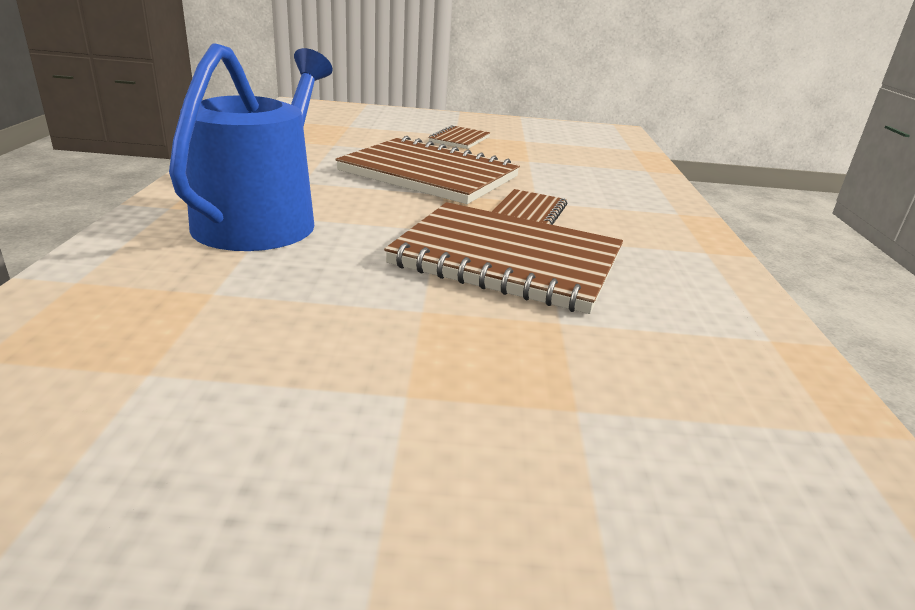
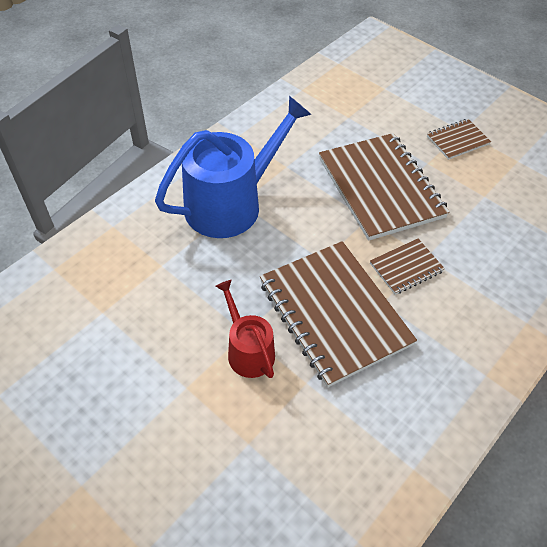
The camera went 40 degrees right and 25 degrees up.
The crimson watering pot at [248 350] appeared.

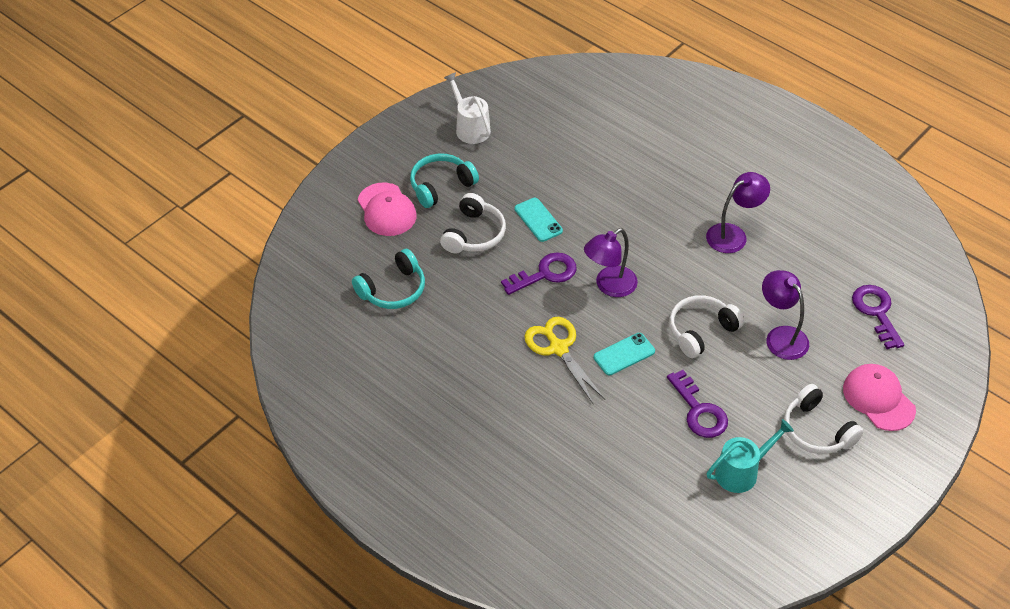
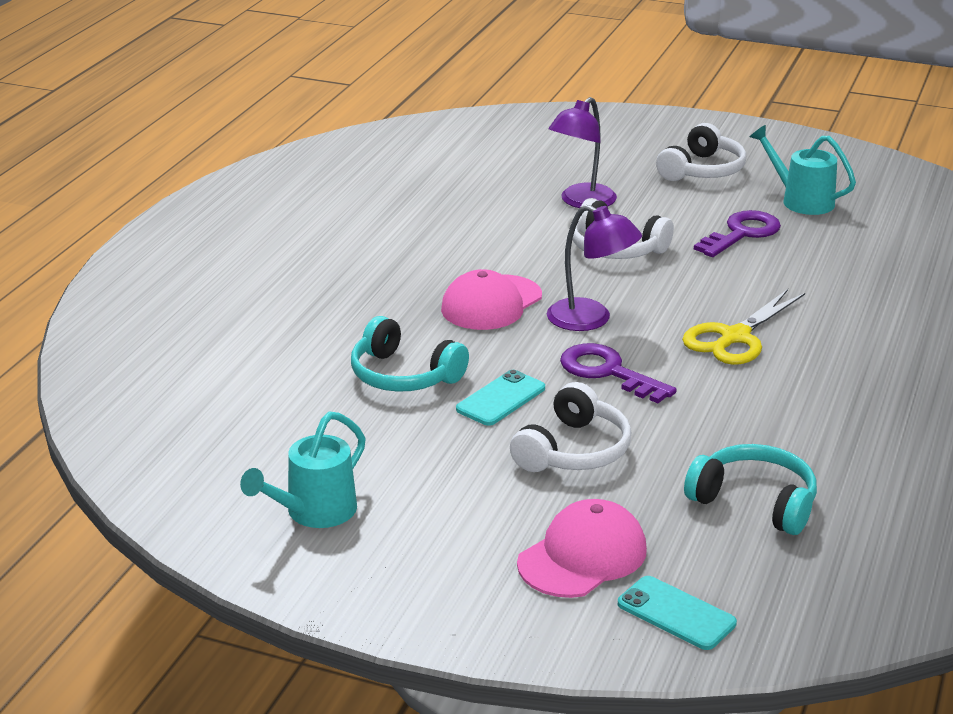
The camera went 110 degrees left and 20 degrees down.
The teal headphones moved from [441 186] to [403 375].
The pure white headphones at [474 234] turned 120 degrees clockwise.
The pure white watering pot at [470 127] became the teal watering pot at [313 513].
The teal phone moved from [624 354] to [676 614].
The royal purple reading lamp at [733 234] disappeared.
The rosy peaked cap moved from [878 399] to [491 303].
The royal purple key at [876 312] disappeared.

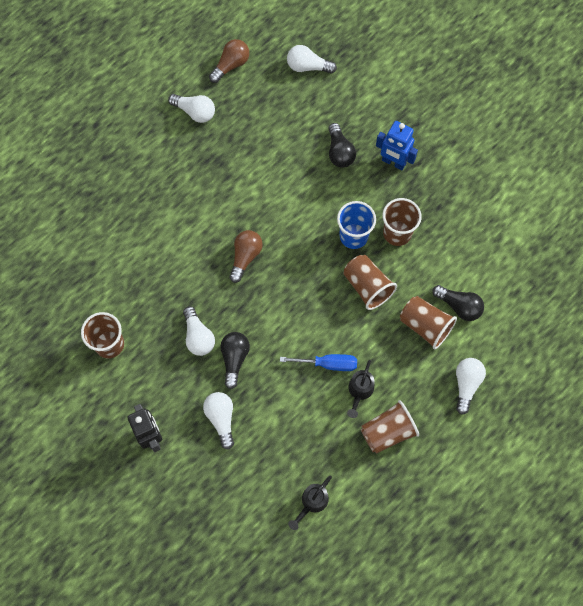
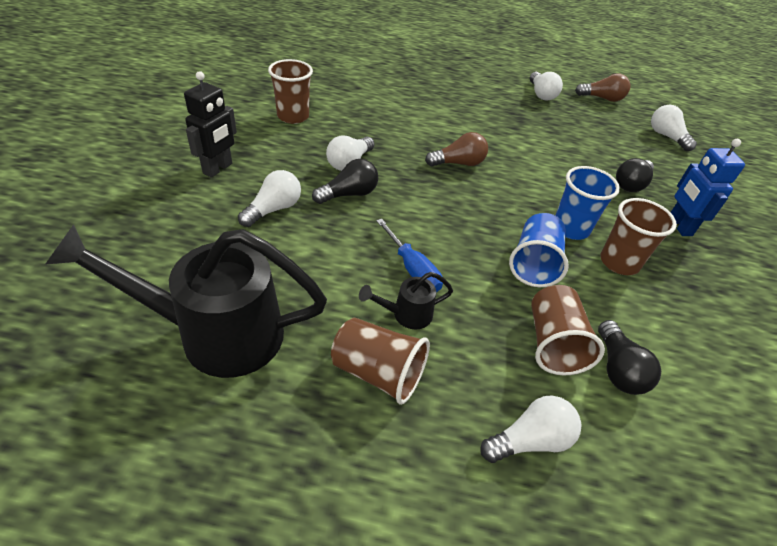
The camera went 50 degrees right and 25 degrees down.
The black watering pot at [312 502] changed to 2.30 times the size.
The brown beaker at [367 287] became the blue beaker at [534 264].

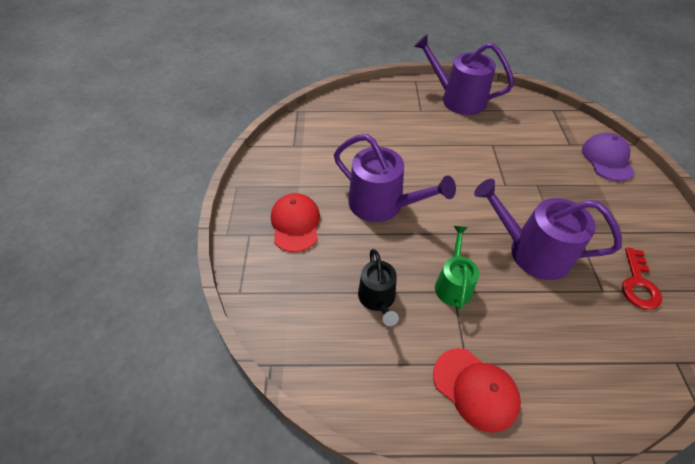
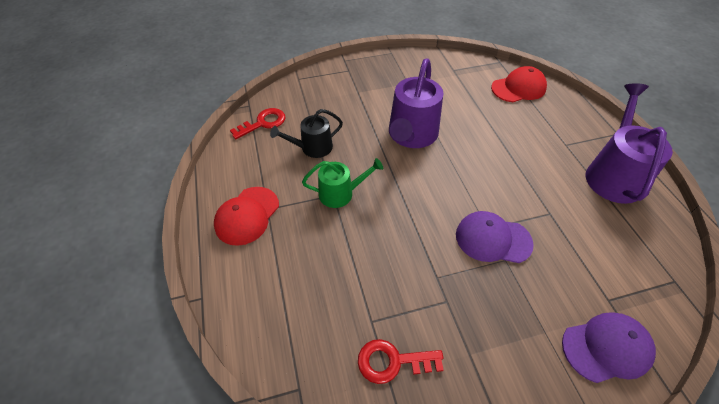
The camera went 75 degrees right and 0 degrees up.
The crimson peaked cap moved from [295 224] to [518 88].
The royal purple watering pot at [532 251] disappeared.
The crimson key at [263 123] appeared.
The royal purple peaked cap at [493 239] appeared.

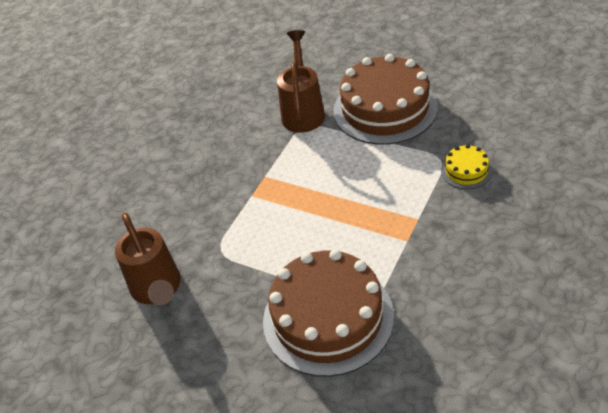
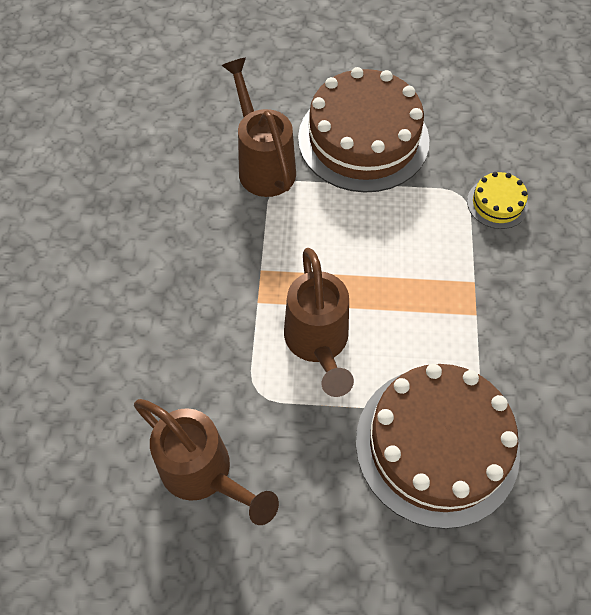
The camera went 30 degrees left and 15 degrees up.
The brown watering pot at [318 344] appeared.

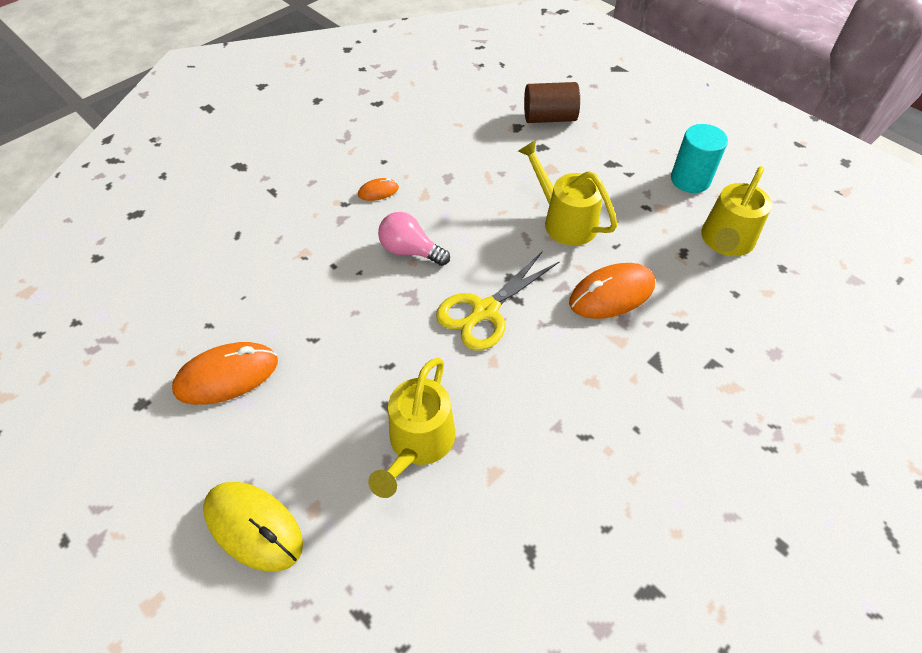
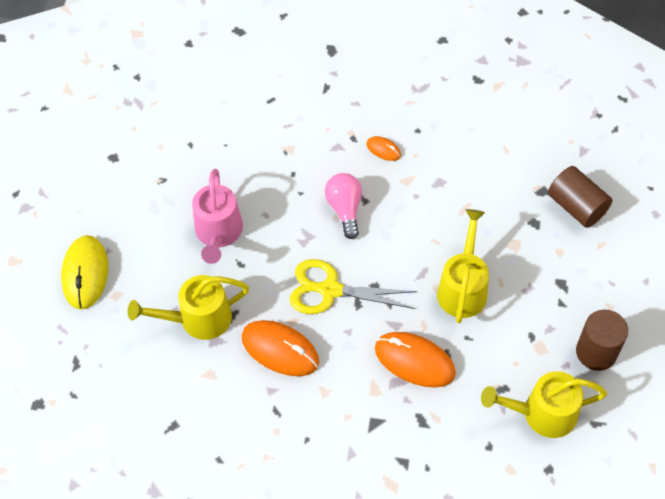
The camera went 55 degrees right and 5 degrees up.
The bright orange mouse moved from [227 376] to [280 350].
The teal cylinder at [690 179] became the brown cylinder at [596 352].
The rosy watering pot at [218 234] appeared.

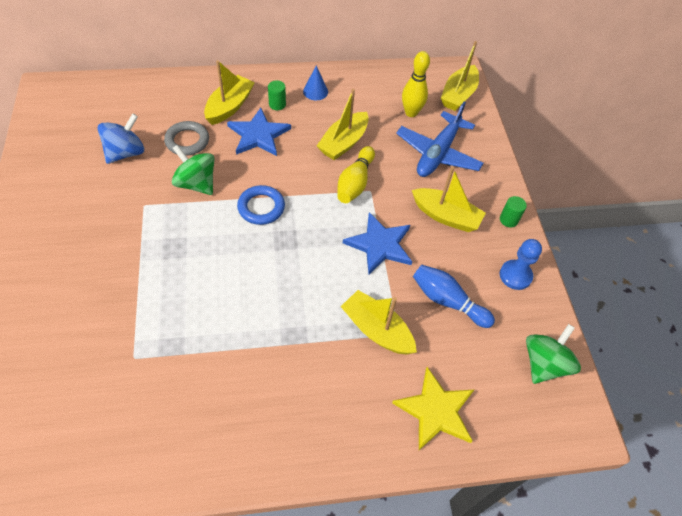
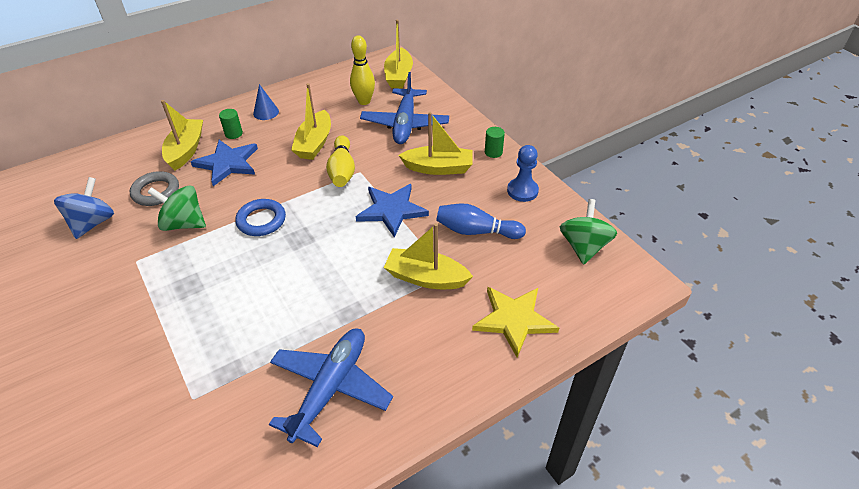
The camera went 20 degrees left and 10 degrees down.
The blue toy plane at [330 388] appeared.

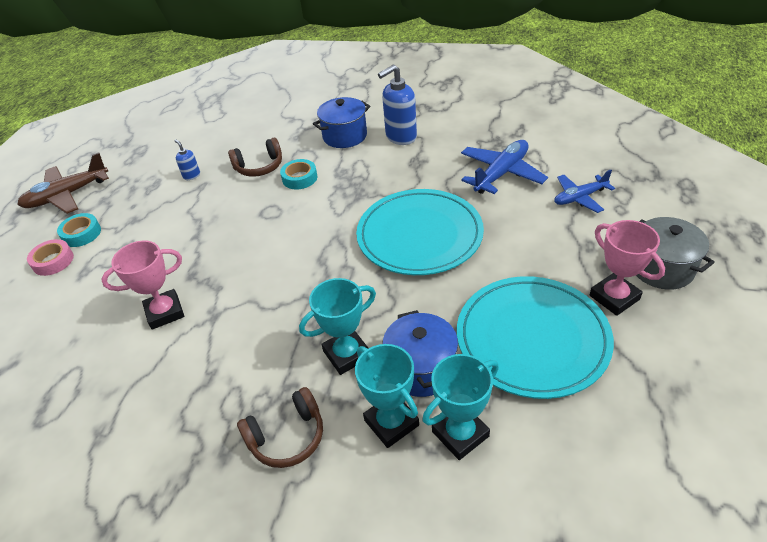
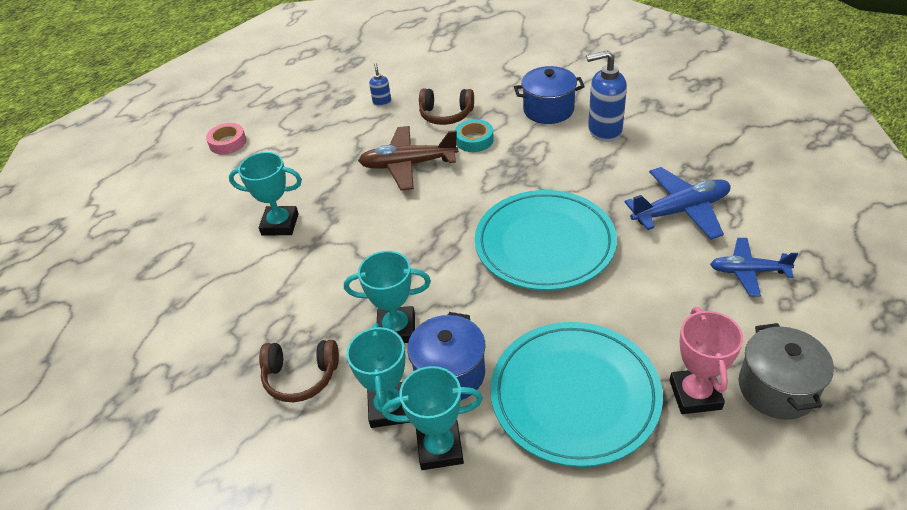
The camera went 30 degrees right and 0 degrees up.
The brown toy plane moved from [67 195] to [408 164].
The teal sticky tape at [81 234] disappeared.
The rosy prize cup at [165 312] became the teal prize cup at [280 224].

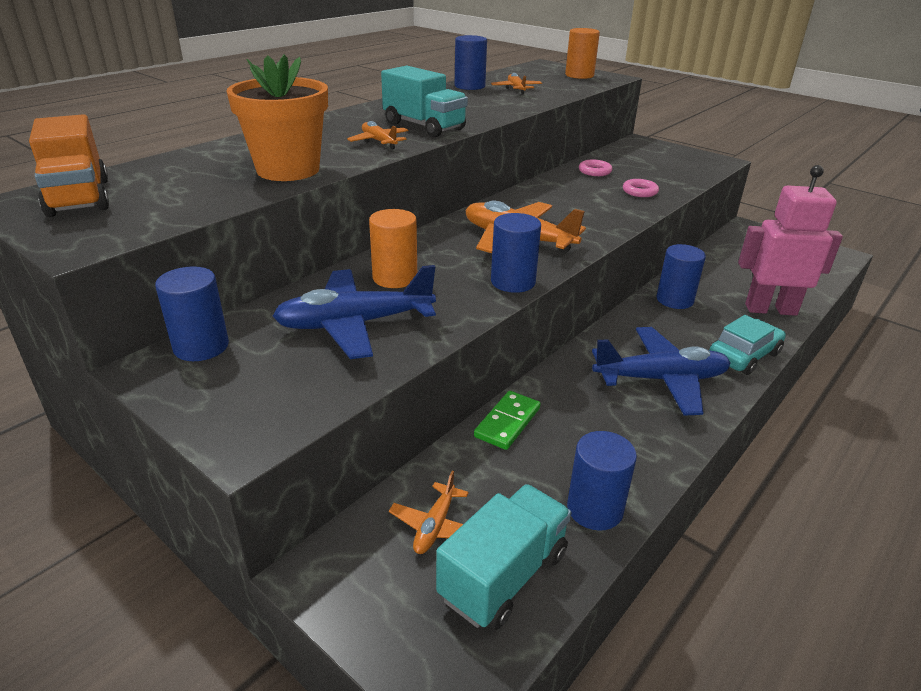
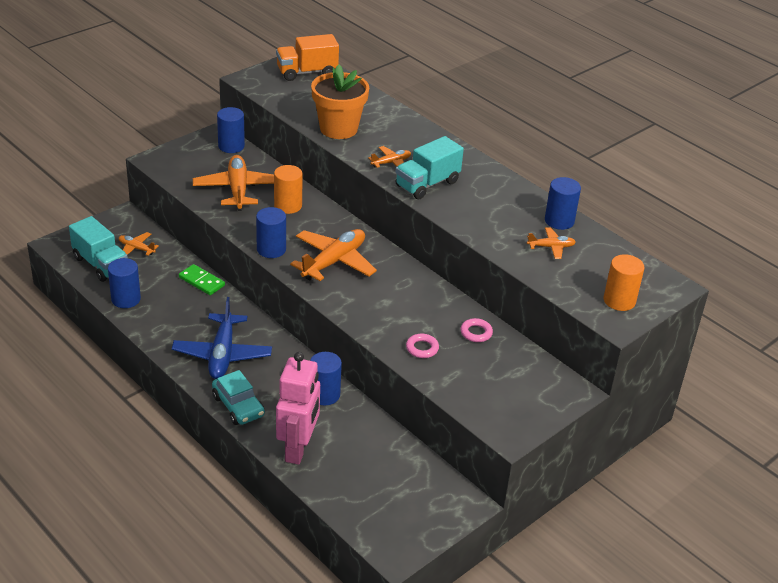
The camera went 95 degrees right and 5 degrees up.
The blue toy plane at [355 324] became the bright orange toy plane at [238 189].

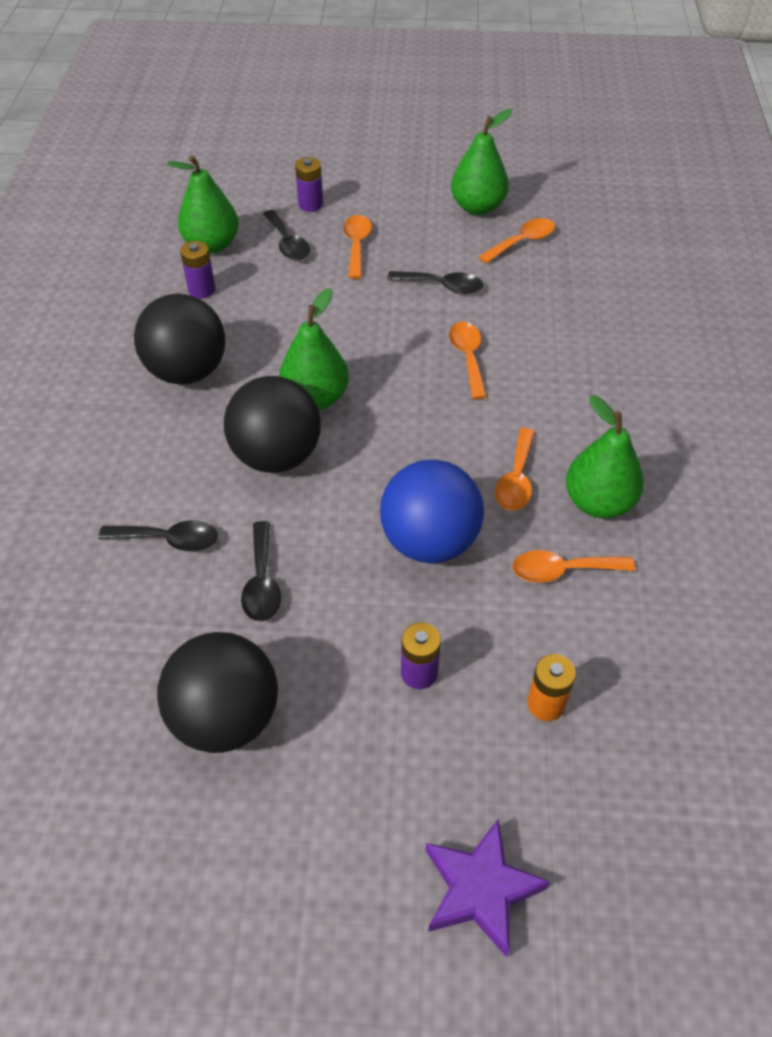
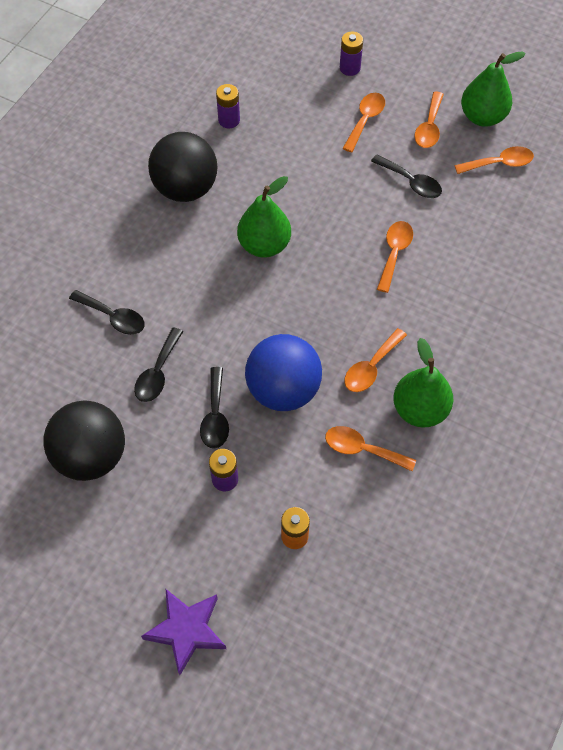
The camera went 25 degrees right and 10 degrees up.
The leaf-green toy pear at [212 245] disappeared.
The black ball at [276 456] disappeared.
The black tablespoon moved from [288 243] to [215 416].
The bright orange tablespoon at [429 127] appeared.

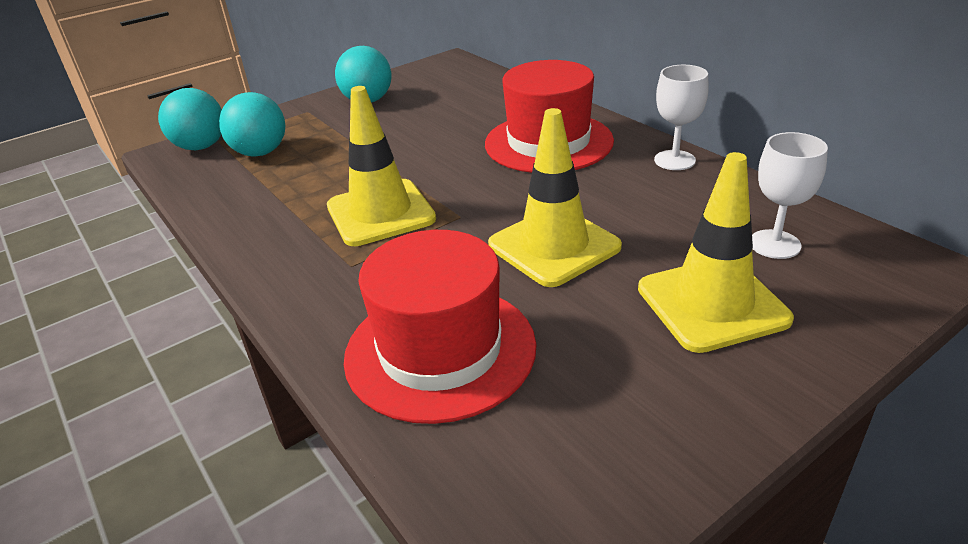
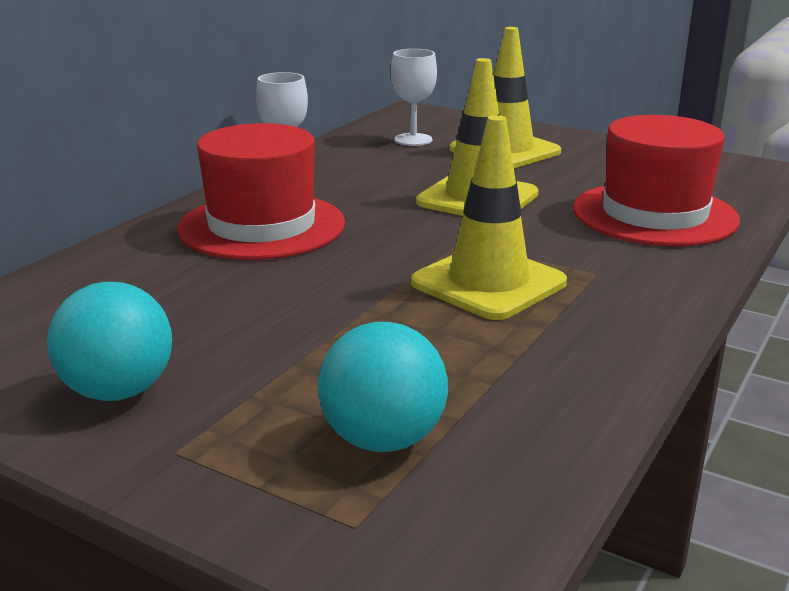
The camera went 115 degrees left and 10 degrees down.
The teal ball at [201 147] disappeared.

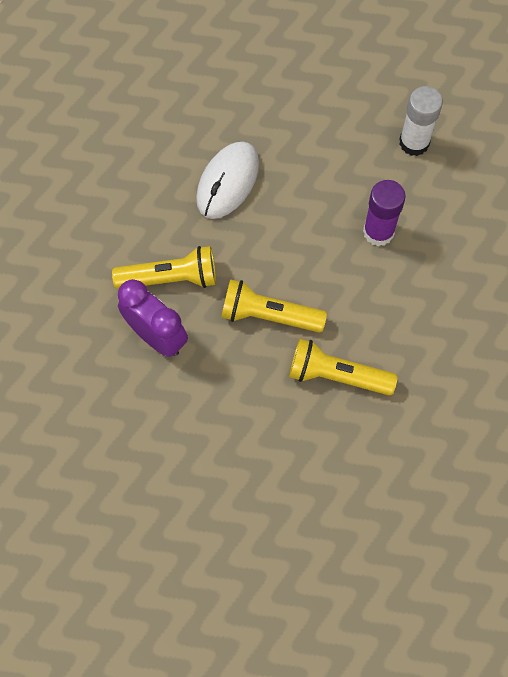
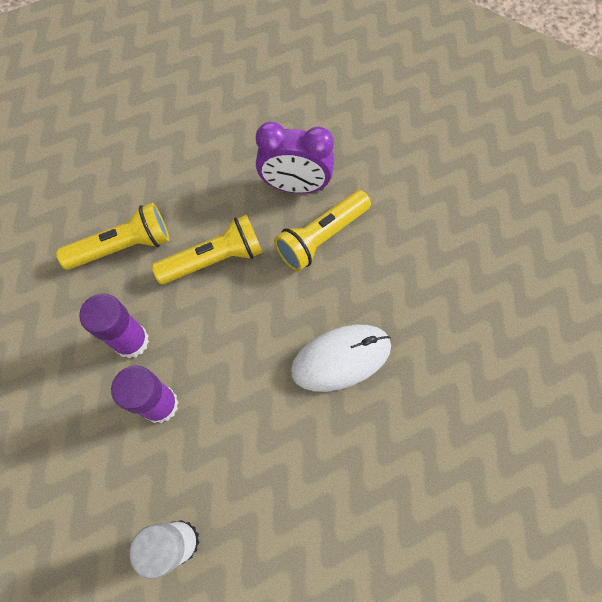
The camera went 145 degrees right and 0 degrees up.
The pure white mouse at [228 182] turned 75 degrees clockwise.
The royal purple glue at [131 341] appeared.

